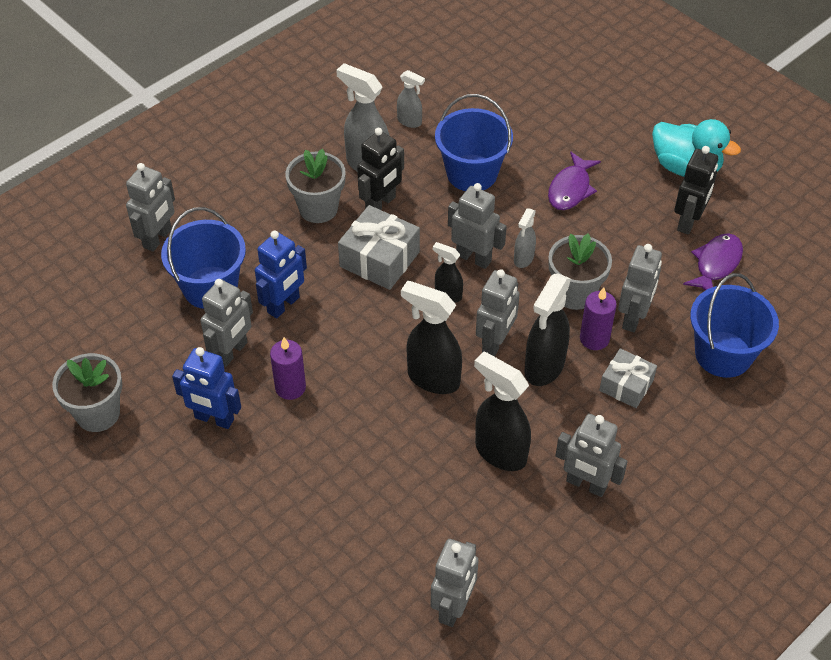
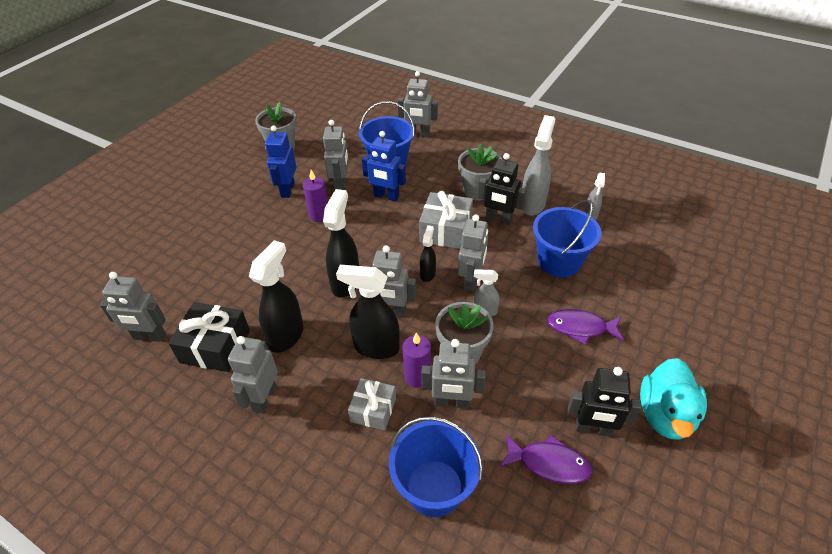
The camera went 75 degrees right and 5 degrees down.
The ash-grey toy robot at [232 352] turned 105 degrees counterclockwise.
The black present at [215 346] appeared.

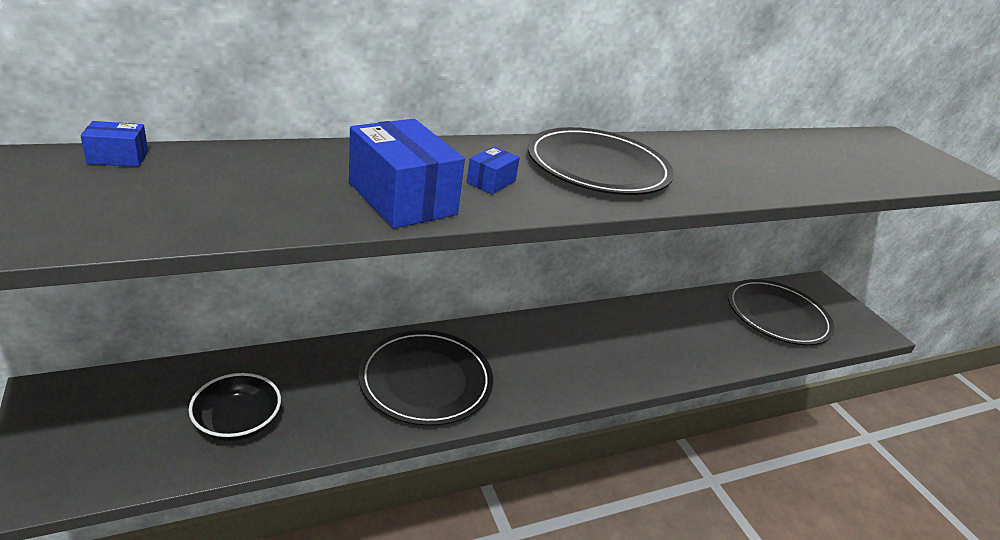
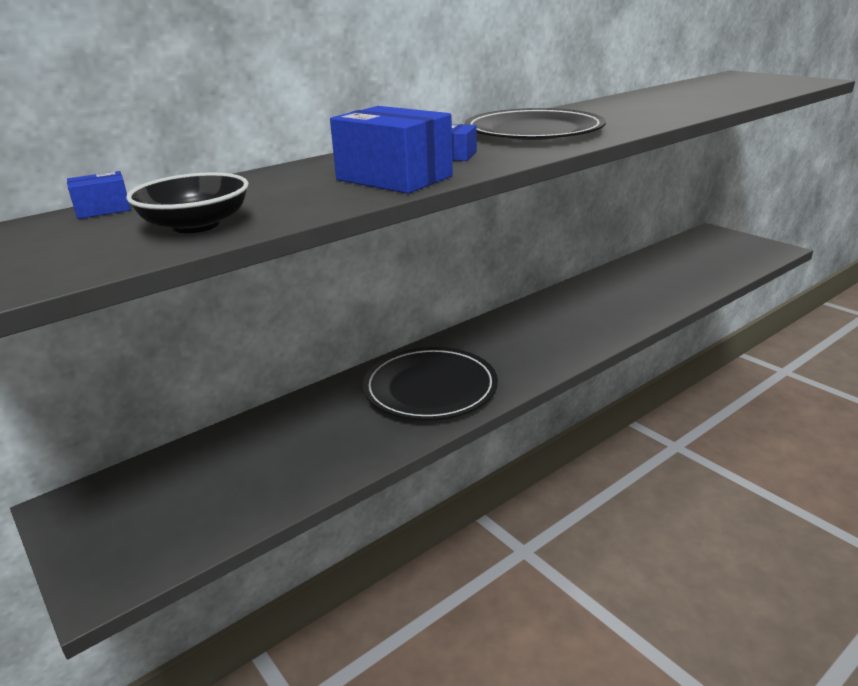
The camera went 10 degrees left and 5 degrees down.
The black deep dish moved from [237 422] to [196 225].
The black flat dish at [777 315] disappeared.

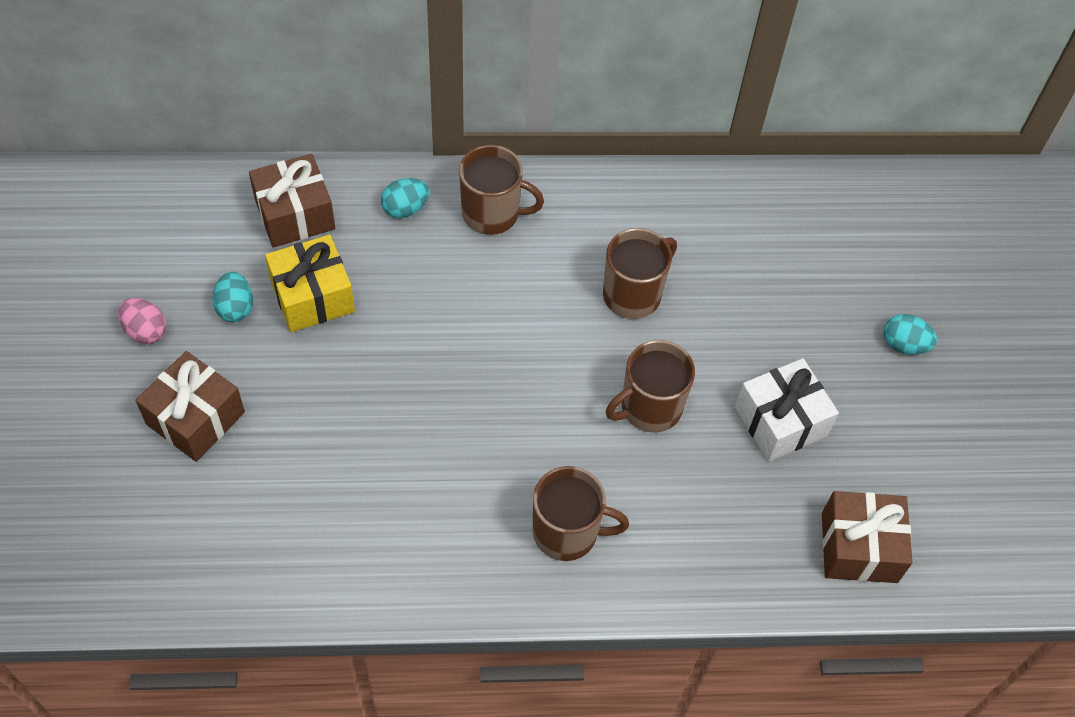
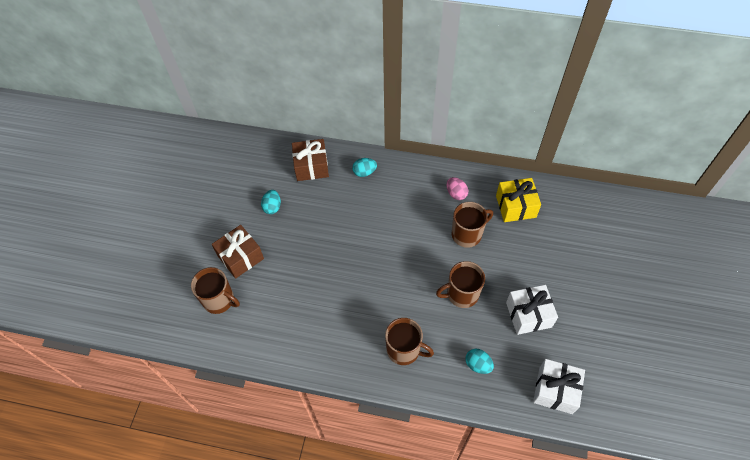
The camera went 20 degrees right and 0 degrees up.
The rosy egg moved from [145 331] to [456 194].
The yellow present moved from [312 296] to [515 206].
The brown mug moved from [492 213] to [219 300].
The brown present at [859 547] became the pure white present at [555 390].
The teal egg moved from [904 345] to [478 365].

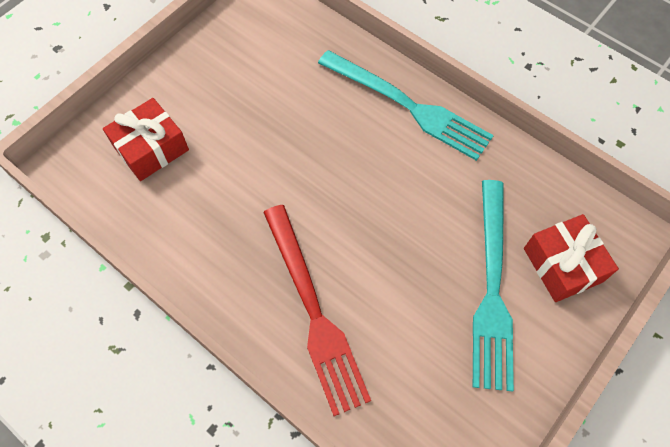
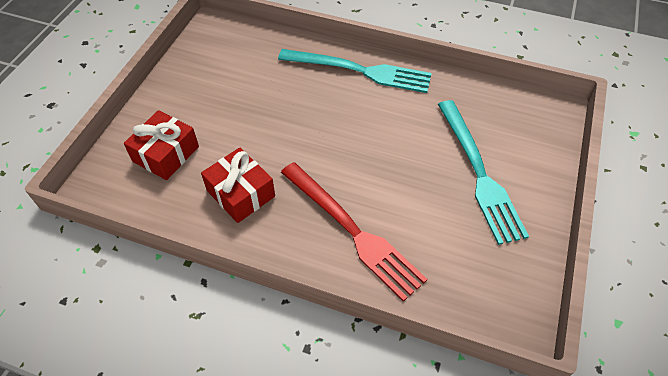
The camera went 20 degrees left and 10 degrees down.
The crimson present moved from [562 265] to [240 193].

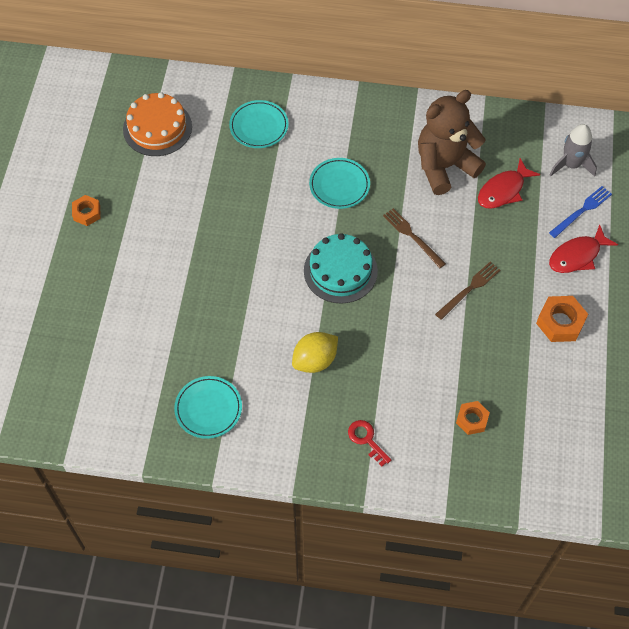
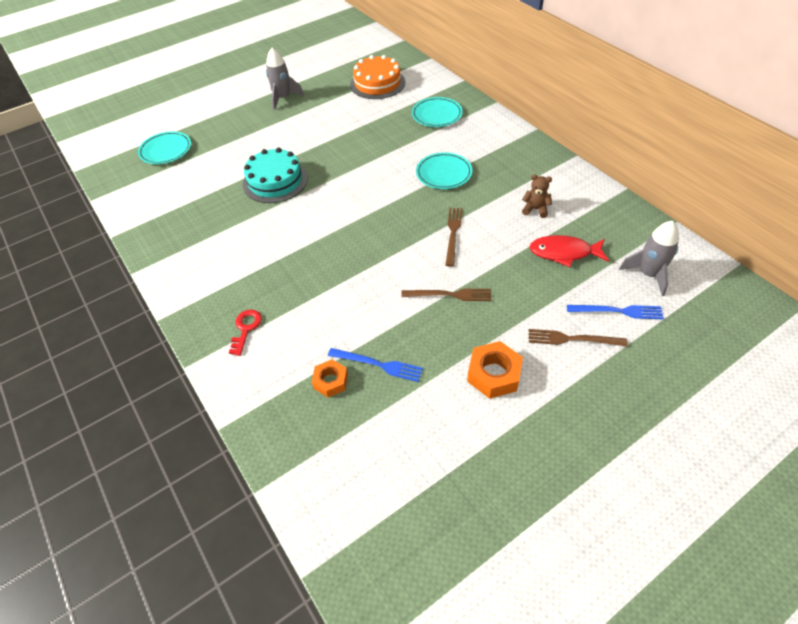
The camera went 50 degrees right and 10 degrees down.
The bright orange hex nut at [87 213] was replaced by the ash-grey rocket at [283 98].
The teal flat dish moved from [208 408] to [166 150].
The yellow lemon at [315 360] disappeared.
The teal layer cake moved from [340 271] to [275 181].
The brown teddy at [444 166] changed to 0.41 times the size.
The crimson fish at [577 256] was replaced by the brown table fork at [572 339].
The blue table fork at [378 364] appeared.

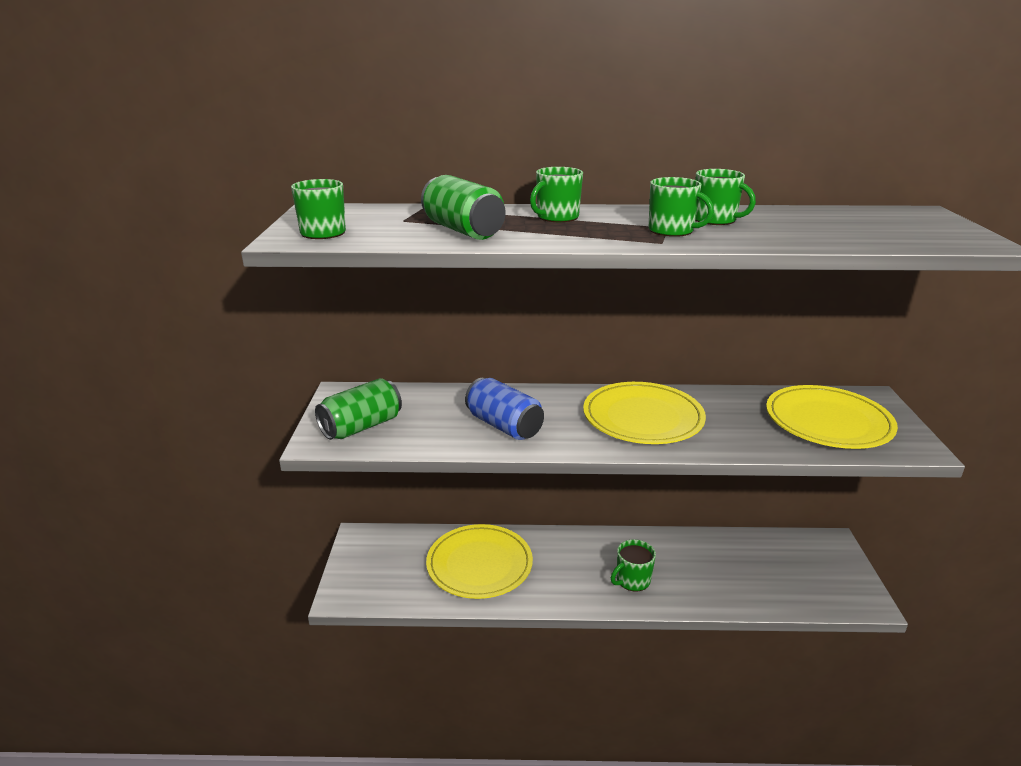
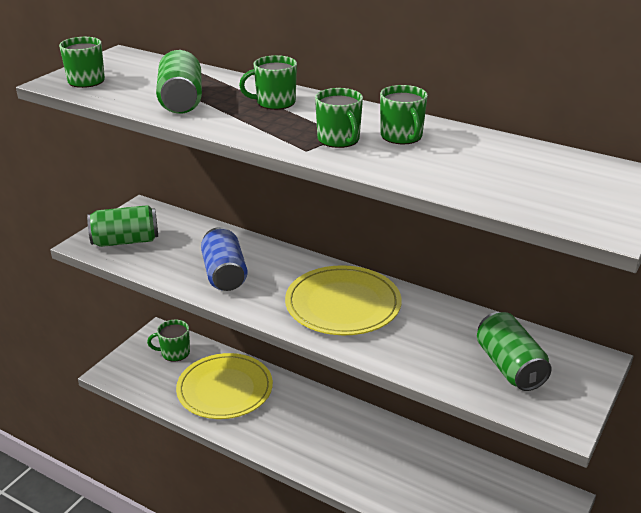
The camera went 30 degrees right and 5 degrees up.
The leaf-green mug moved from [632 580] to [174 353].
The yellow flat dish at [828 421] was replaced by the leaf-green can at [509 367].

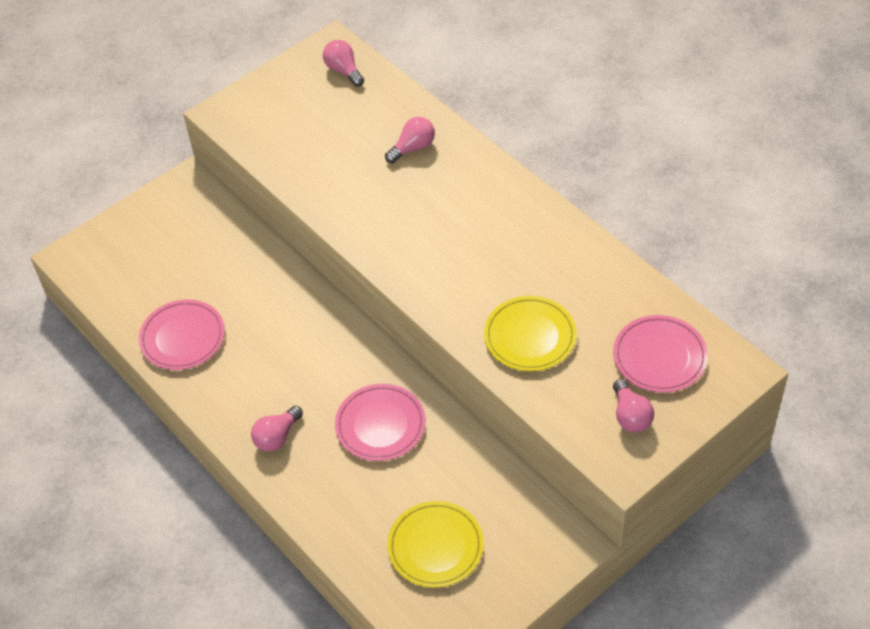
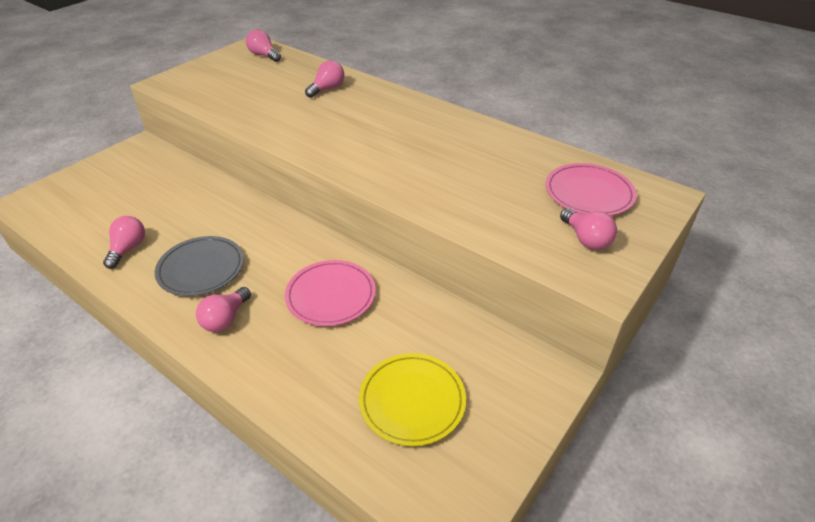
The camera went 15 degrees left and 10 degrees down.
The rosy flat dish at [182 337] was replaced by the rosy lightbulb at [128 249].
The yellow flat dish at [530 336] disappeared.
The ash-grey flat dish at [201 269] appeared.

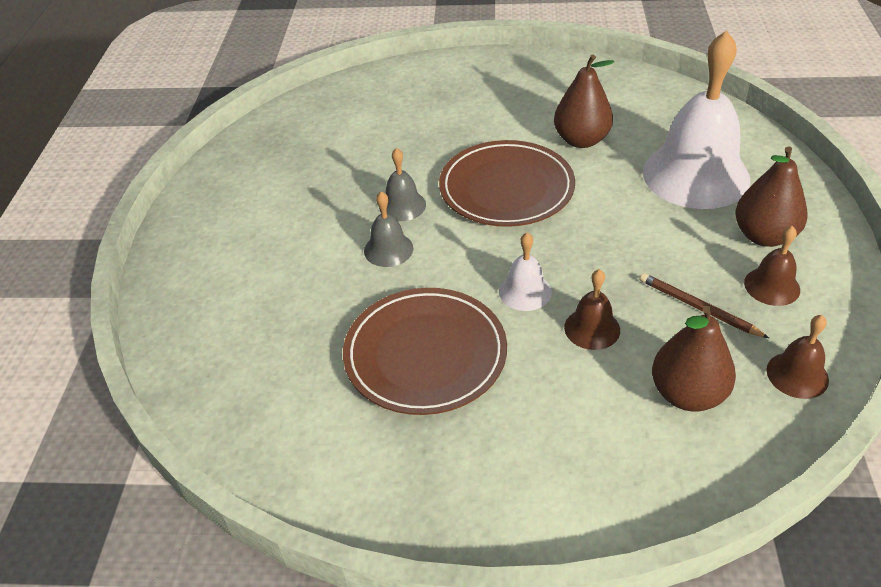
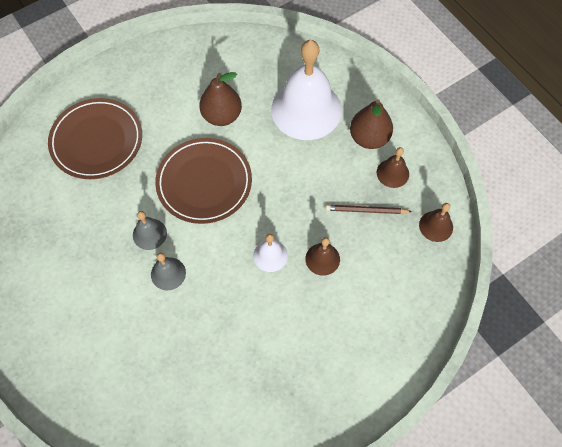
The camera went 40 degrees left and 20 degrees up.
The brown flat dish moved from [425 354] to [97 141].
The brown toy pear at [687 394] disappeared.

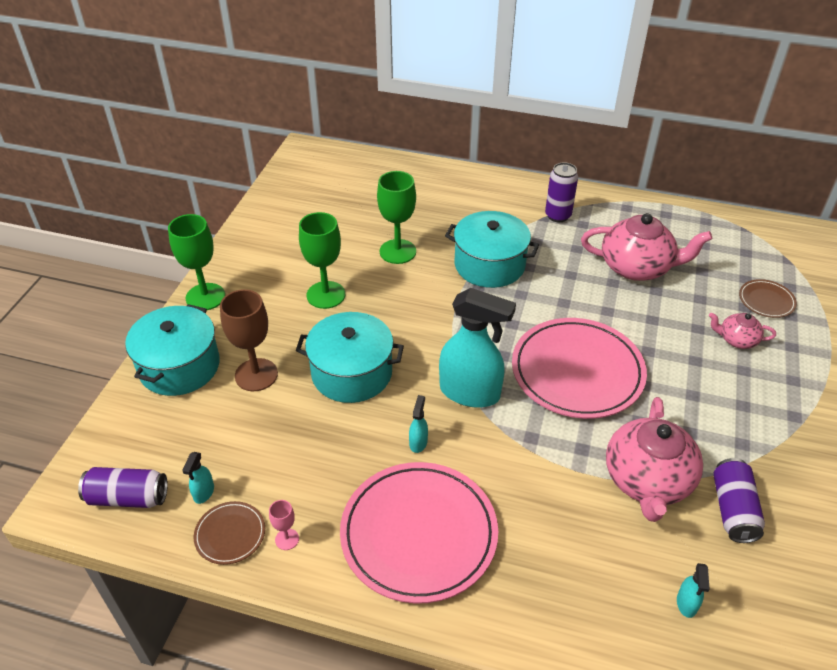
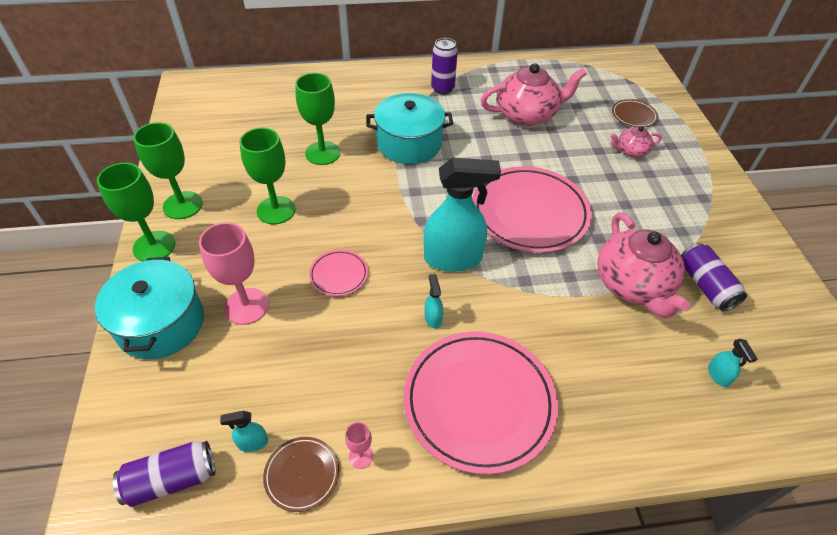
The camera went 25 degrees left and 5 degrees up.
The teal sprayer at [203 492] turned 90 degrees clockwise.
The brown chalice at [256 375] became the rosy chalice at [246 306].
The teal stockpot at [352 373] was replaced by the rosy flat dish at [339 274].
The leaf-green chalice at [183 205] appeared.

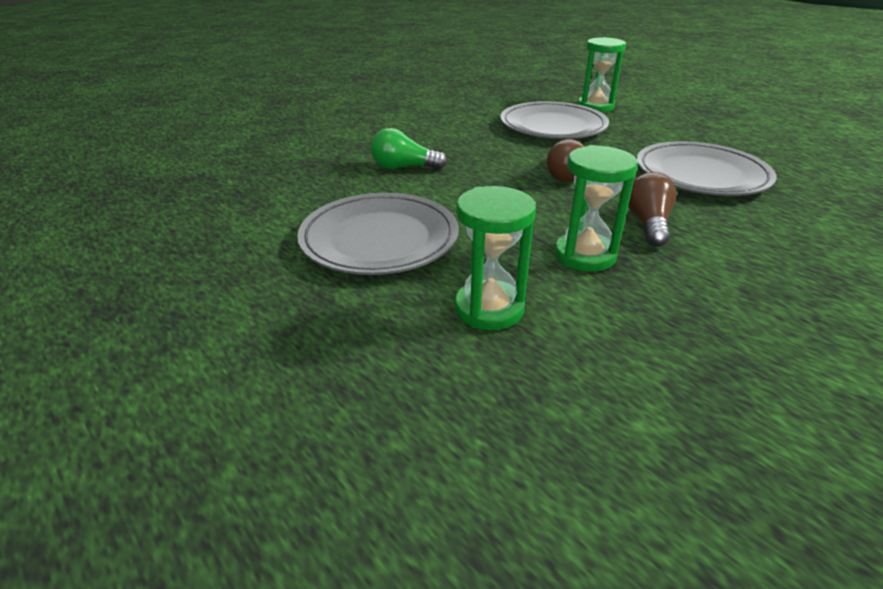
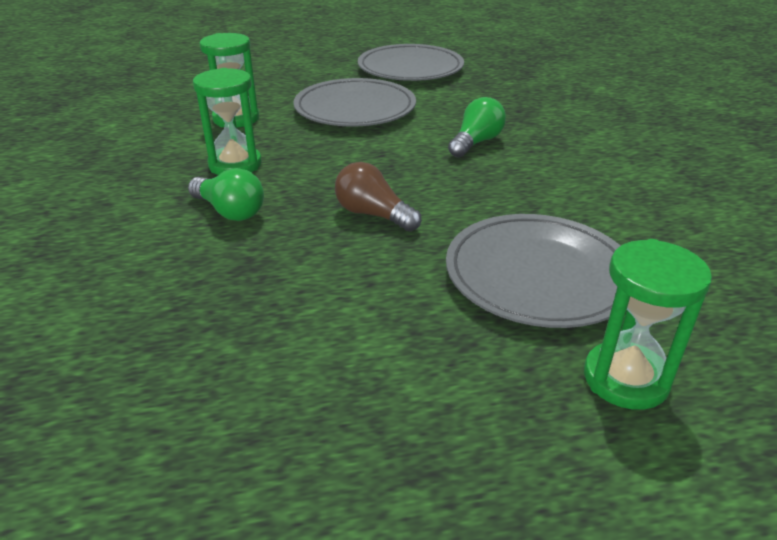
The camera went 120 degrees right and 0 degrees up.
The brown lightbulb at [647 224] became the leaf-green lightbulb at [230 211].
The ash-grey flat dish moved from [701 175] to [410 69].

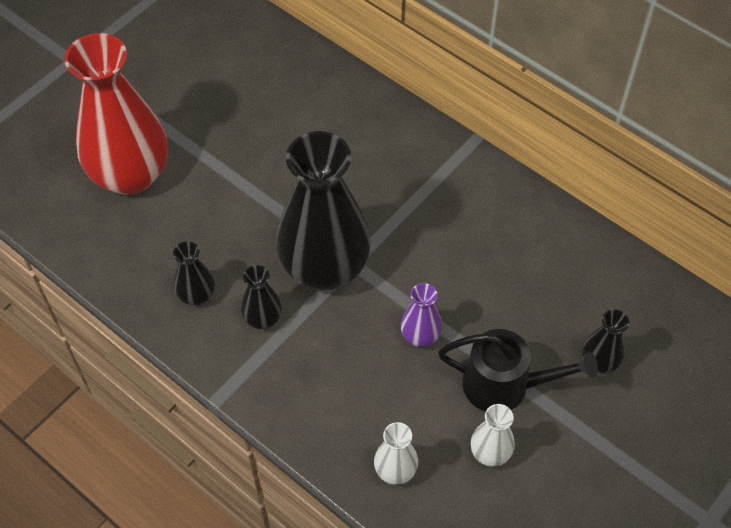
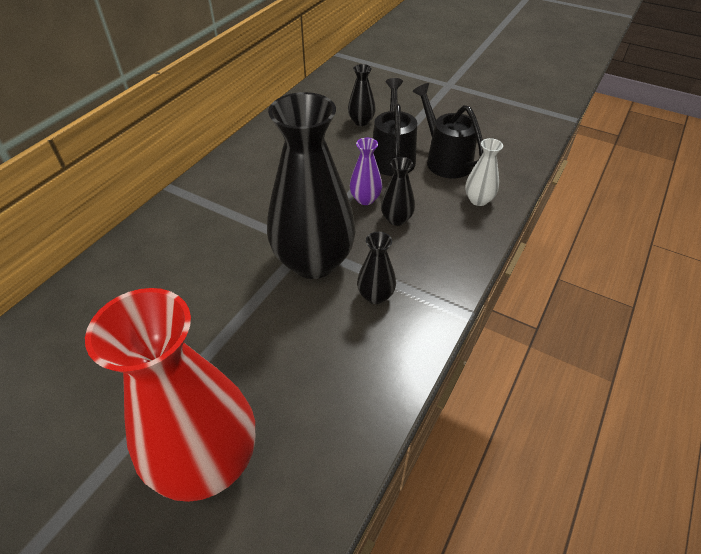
The camera went 100 degrees left and 10 degrees down.
The black vase moved from [197 295] to [396 219].
The pure white vase at [490 453] was replaced by the black watering pot at [445 159].

